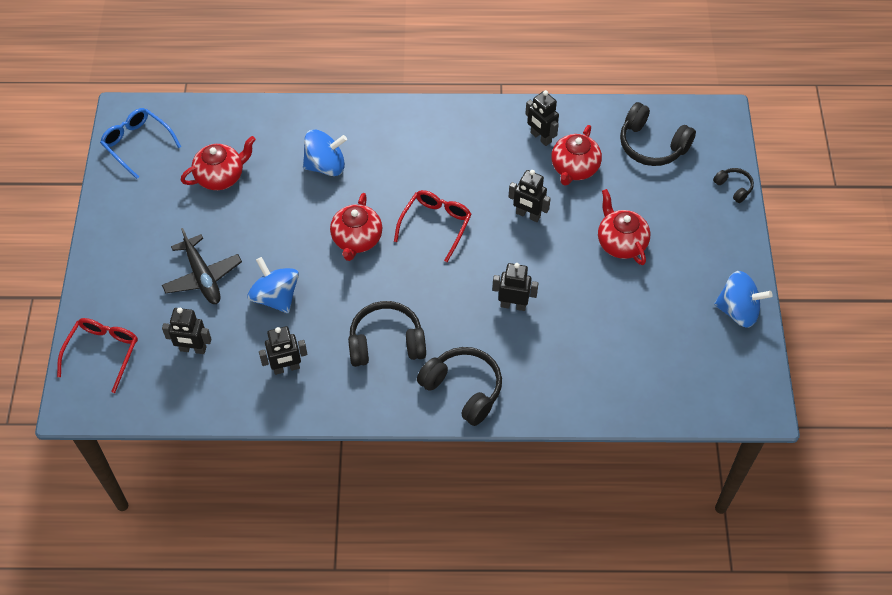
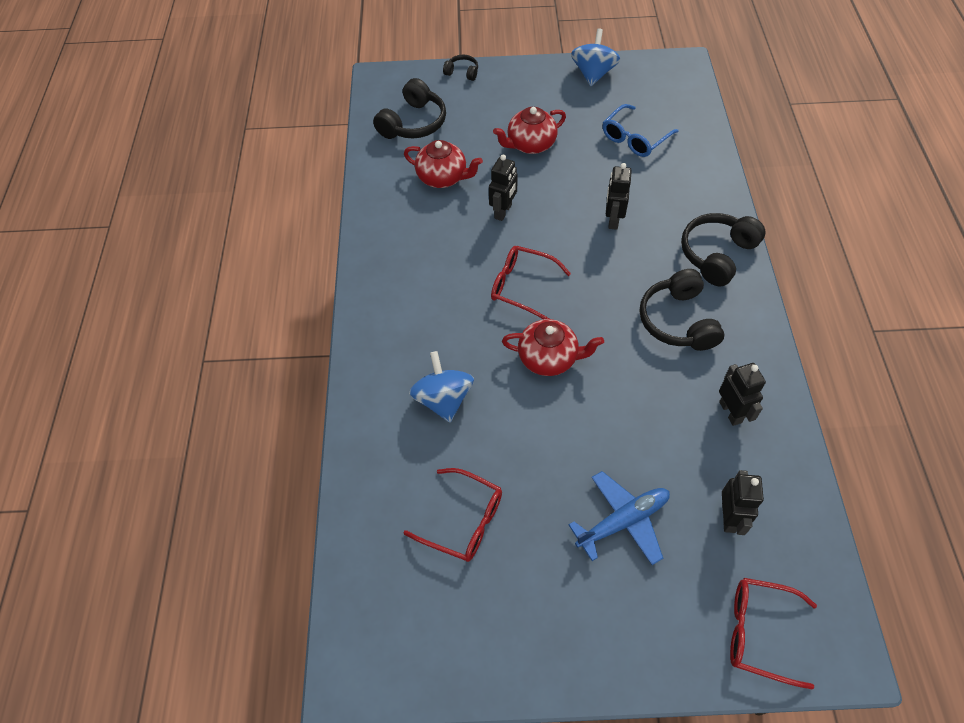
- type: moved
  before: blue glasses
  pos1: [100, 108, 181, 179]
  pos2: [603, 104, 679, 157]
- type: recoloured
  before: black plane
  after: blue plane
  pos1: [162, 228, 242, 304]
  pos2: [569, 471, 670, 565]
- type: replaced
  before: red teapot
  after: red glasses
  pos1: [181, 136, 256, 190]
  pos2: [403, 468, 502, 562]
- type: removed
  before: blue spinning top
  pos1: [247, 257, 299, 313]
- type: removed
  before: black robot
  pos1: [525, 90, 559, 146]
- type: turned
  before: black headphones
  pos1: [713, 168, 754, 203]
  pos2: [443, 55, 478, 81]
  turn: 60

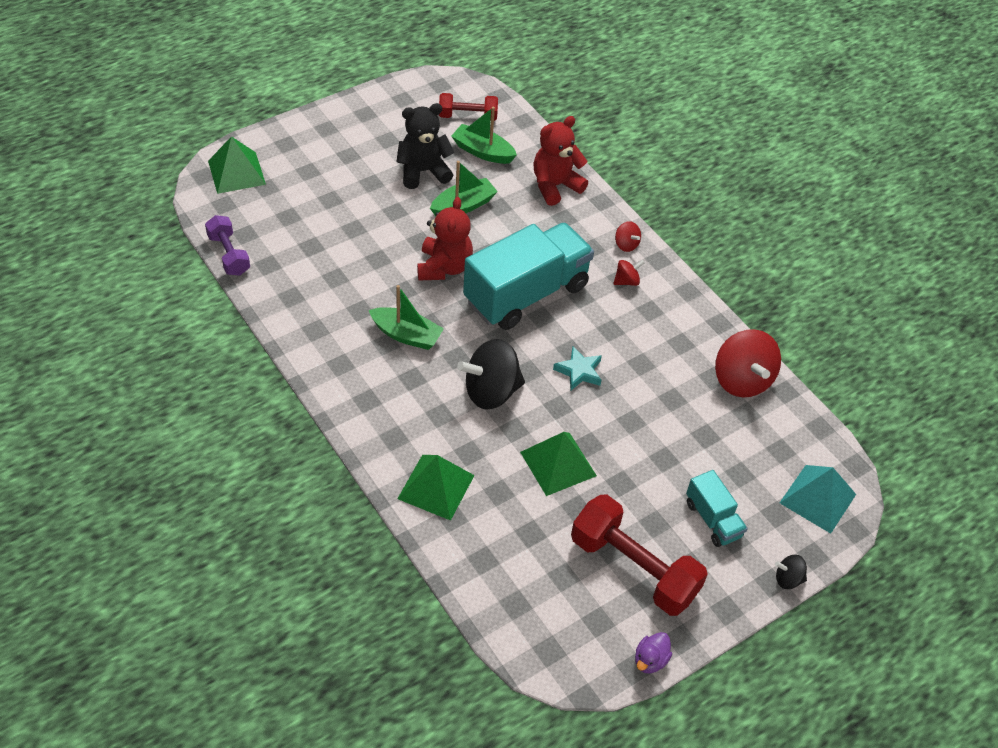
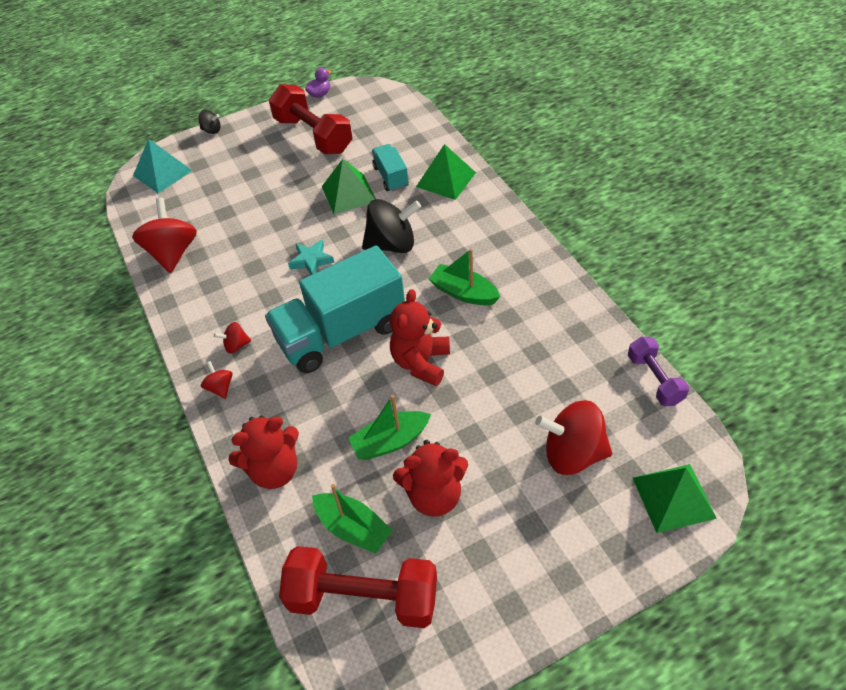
- type: recoloured
  before: black teddy bear
  after: red teddy bear
  pos1: [396, 103, 455, 189]
  pos2: [393, 440, 468, 517]
- type: resized
  before: red dumbbell
  pos1: [439, 93, 498, 121]
  pos2: [279, 546, 437, 628]
  scale: 1.74
- type: moved
  before: turquoise truck
  pos1: [686, 470, 748, 547]
  pos2: [372, 144, 409, 192]
- type: added
  after: red spinning top
  pos2: [535, 400, 612, 475]

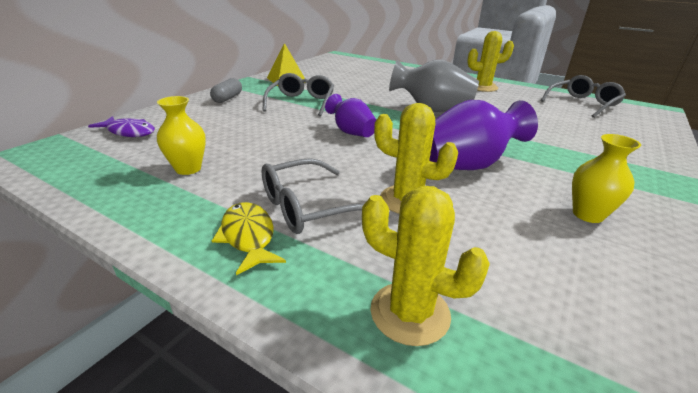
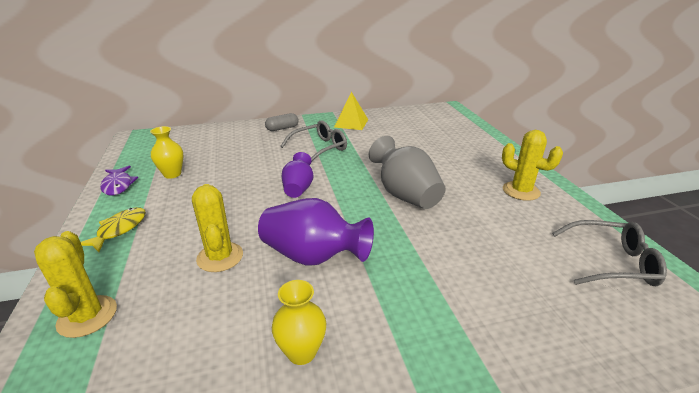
- type: moved
  before: purple fish
  pos1: [88, 116, 155, 137]
  pos2: [100, 166, 138, 196]
- type: removed
  before: grey glasses
  pos1: [262, 158, 364, 234]

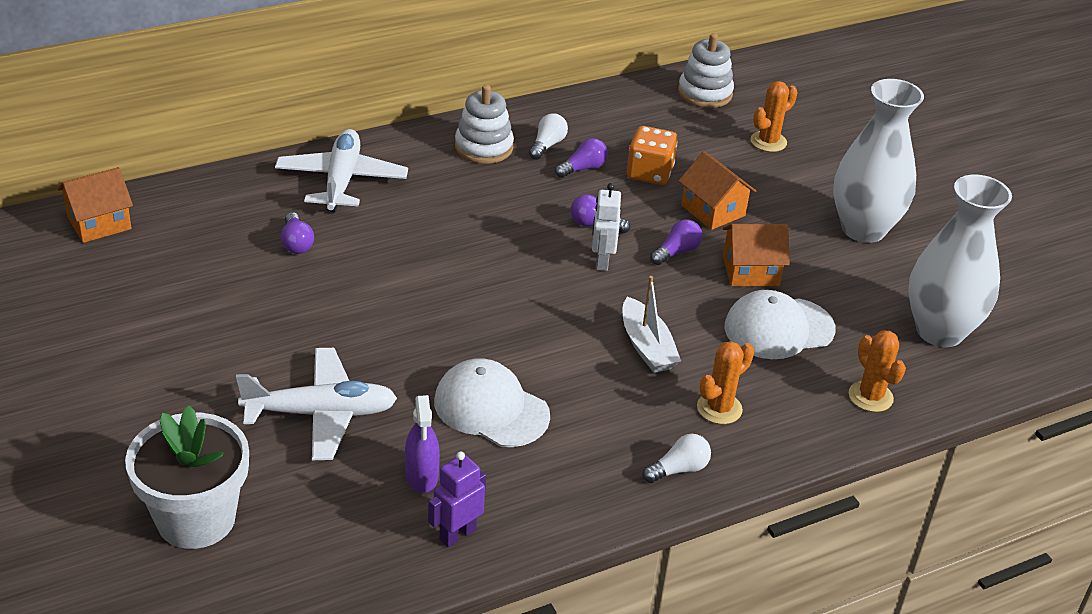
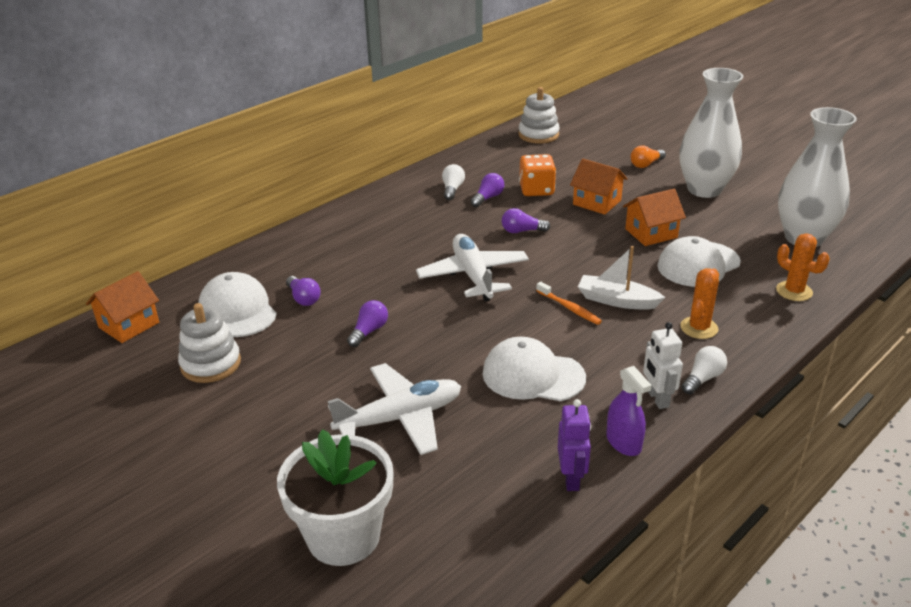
- type: moved
  before: white plane
  pos1: [275, 129, 408, 213]
  pos2: [416, 234, 529, 301]
- type: moved
  before: purple spray bottle
  pos1: [405, 395, 440, 493]
  pos2: [606, 366, 652, 456]
- type: turned
  before: purple robot
  pos1: [428, 451, 486, 547]
  pos2: [558, 399, 591, 491]
  turn: 150
- type: moved
  before: white stacking toy
  pos1: [455, 85, 514, 164]
  pos2: [178, 303, 241, 383]
- type: moved
  before: white robot
  pos1: [592, 183, 621, 271]
  pos2: [643, 322, 683, 409]
- type: turned
  before: white boat
  pos1: [623, 276, 681, 373]
  pos2: [578, 246, 665, 310]
  turn: 150
- type: moved
  before: purple light bulb
  pos1: [650, 219, 703, 265]
  pos2: [347, 300, 388, 347]
- type: removed
  before: orange cactus
  pos1: [750, 81, 798, 152]
- type: added
  after: white cap
  pos2: [198, 272, 277, 337]
- type: added
  after: orange toothbrush
  pos2: [536, 282, 602, 325]
- type: added
  after: orange light bulb
  pos2: [631, 145, 666, 168]

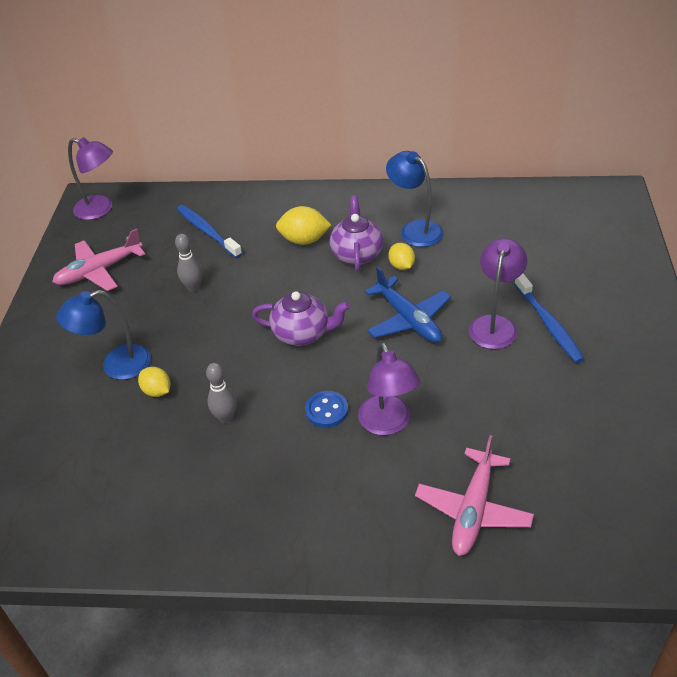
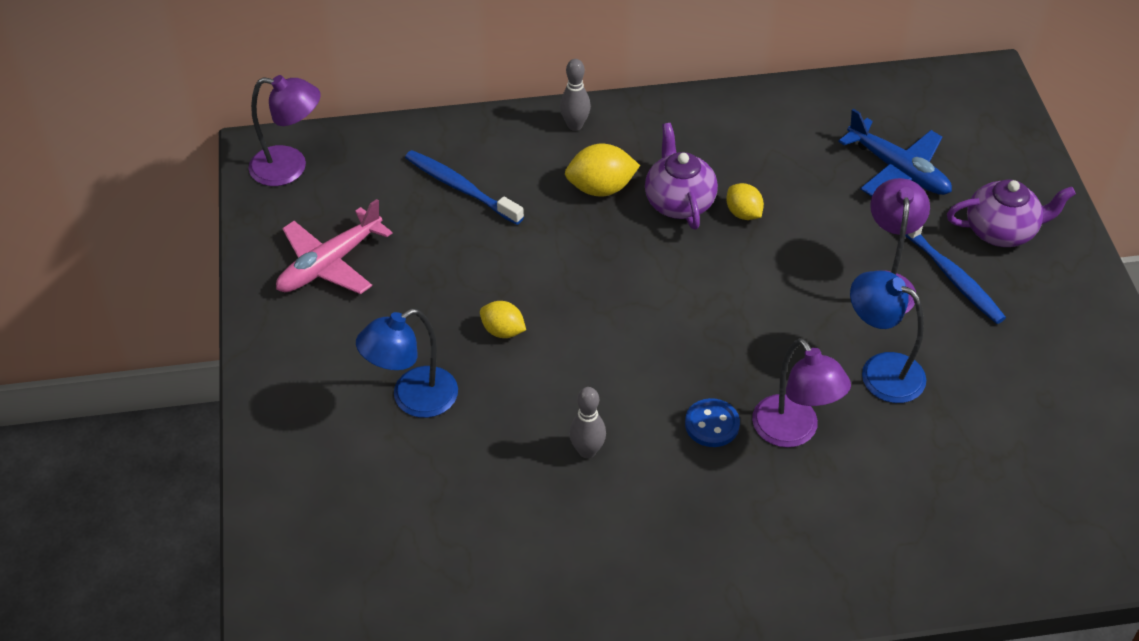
- type: moved
  before: yellow lemon
  pos1: [138, 367, 170, 397]
  pos2: [480, 301, 526, 338]
- type: moved
  before: grey bowling pin
  pos1: [175, 234, 202, 292]
  pos2: [560, 59, 591, 131]
- type: moved
  before: purple teapot
  pos1: [252, 291, 350, 346]
  pos2: [947, 179, 1076, 247]
- type: moved
  before: blue plane
  pos1: [365, 267, 451, 343]
  pos2: [838, 109, 952, 196]
- type: moved
  before: blue lamp
  pos1: [386, 151, 443, 247]
  pos2: [850, 271, 926, 403]
- type: removed
  before: pink plane
  pos1: [415, 435, 534, 556]

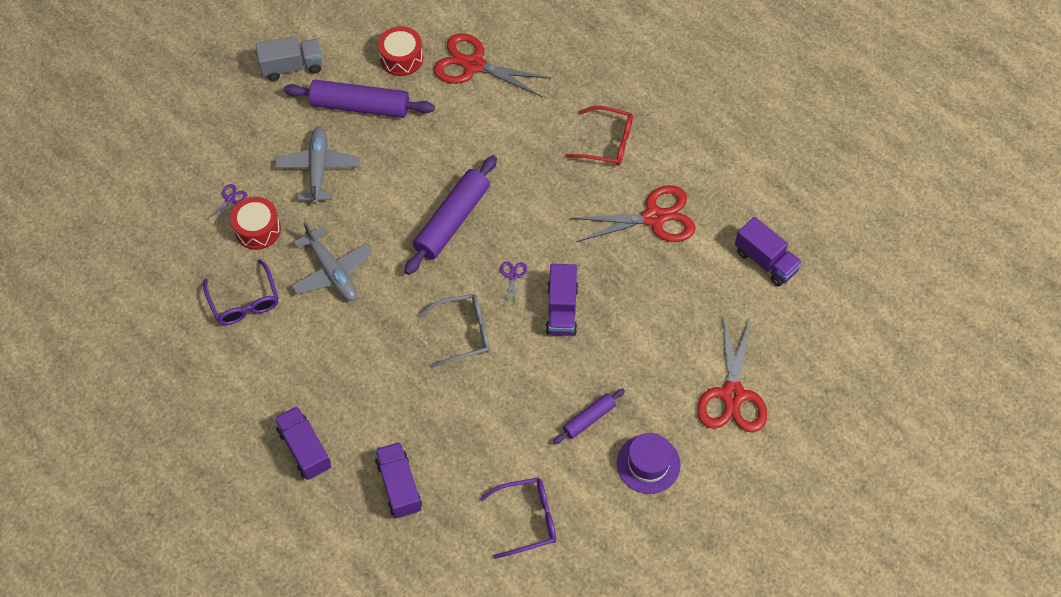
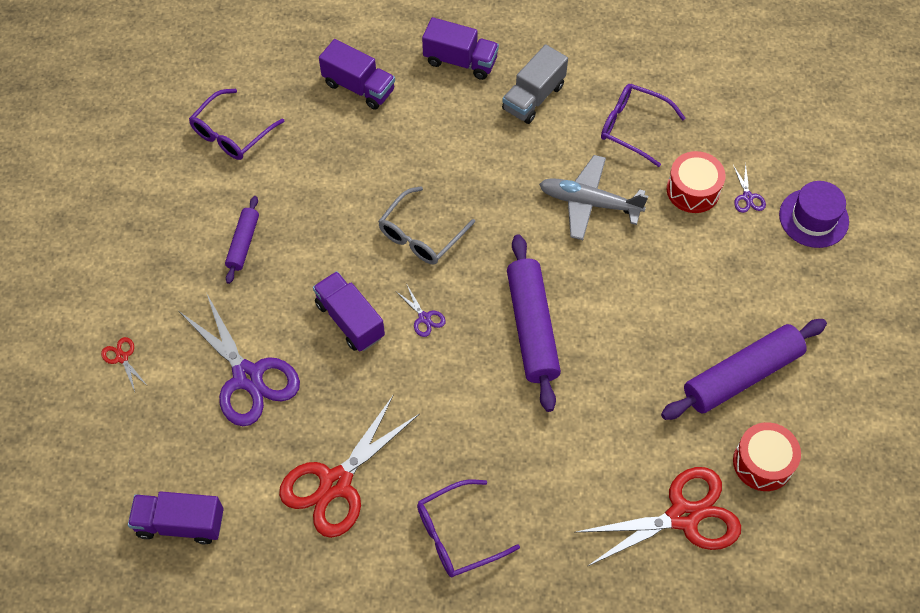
- type: moved
  before: grey truck
  pos1: [256, 36, 322, 81]
  pos2: [502, 44, 568, 124]
- type: removed
  before: grey plane
  pos1: [275, 126, 360, 204]
- type: recoloured
  before: red glasses
  after: purple glasses
  pos1: [565, 106, 633, 166]
  pos2: [417, 480, 520, 578]
- type: moved
  before: purple hat
  pos1: [617, 433, 681, 494]
  pos2: [779, 181, 849, 248]
- type: resized
  before: red scissors
  pos1: [697, 316, 767, 432]
  pos2: [101, 337, 147, 392]
  scale: 0.41
- type: added
  after: purple scissors
  pos2: [179, 294, 300, 426]

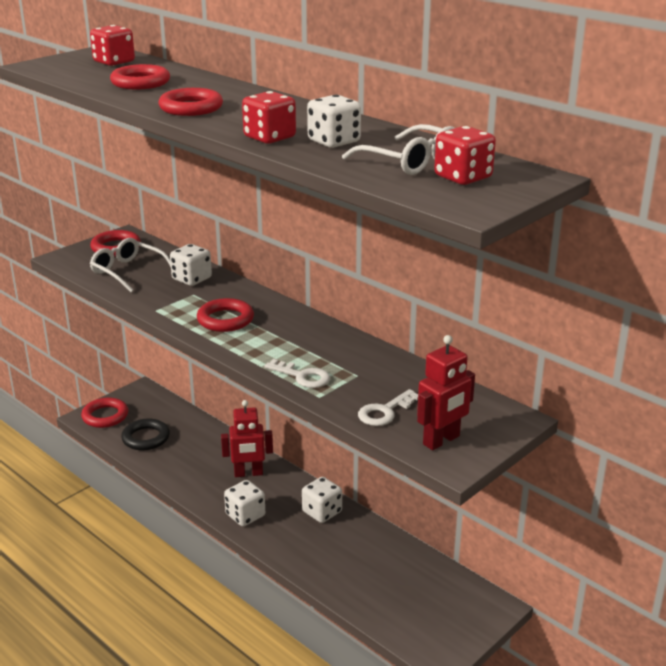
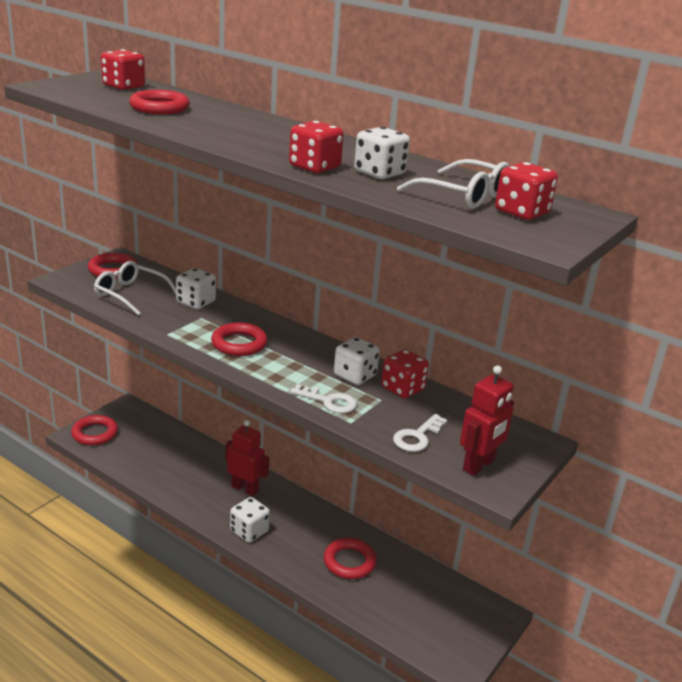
- type: removed
  before: black ring
  pos1: [121, 419, 170, 451]
- type: moved
  before: red ring
  pos1: [159, 88, 223, 116]
  pos2: [324, 538, 377, 579]
- type: turned
  before: red robot
  pos1: [221, 400, 273, 477]
  pos2: [226, 420, 269, 496]
  turn: -135
- type: moved
  before: white dice
  pos1: [302, 477, 342, 523]
  pos2: [334, 337, 380, 385]
- type: added
  after: red dice
  pos2: [381, 349, 429, 399]

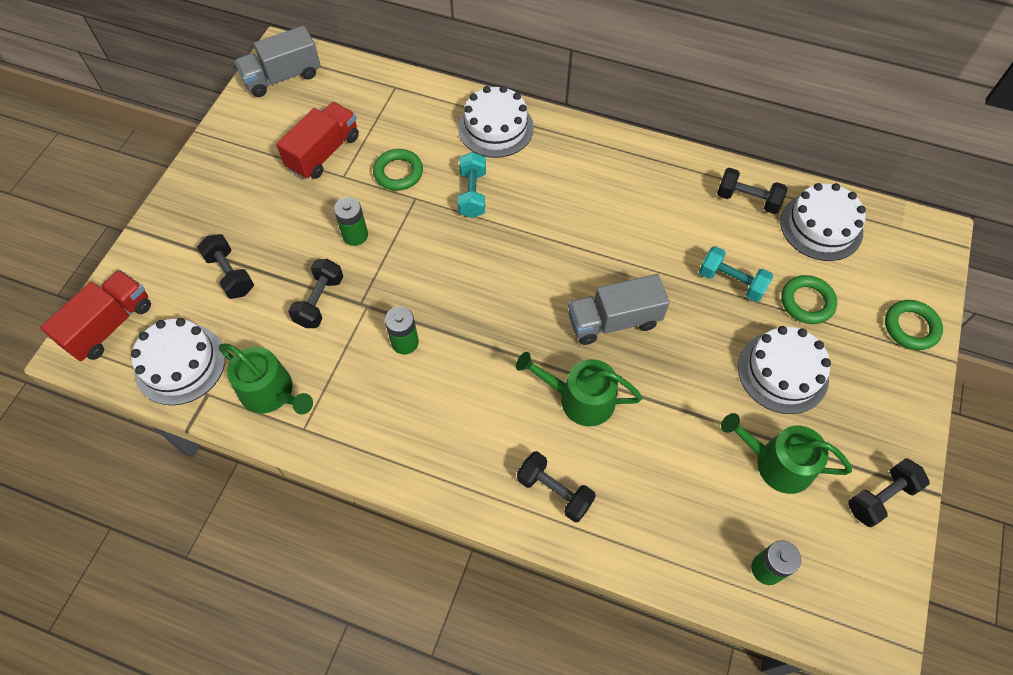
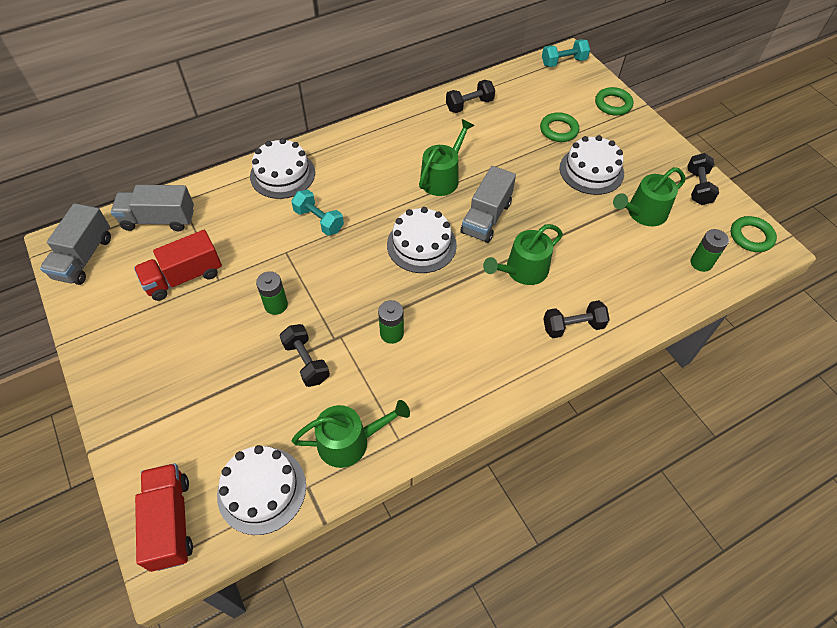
- type: removed
  before: black dumbbell
  pos1: [197, 234, 254, 299]
- type: turned
  before: red truck
  pos1: [276, 102, 359, 179]
  pos2: [134, 230, 222, 301]
  turn: -105
- type: moved
  before: green ring
  pos1: [373, 149, 423, 191]
  pos2: [731, 216, 777, 252]
- type: moved
  before: turquoise dumbbell
  pos1: [699, 246, 773, 302]
  pos2: [542, 39, 590, 67]
- type: moved
  before: white cake
  pos1: [780, 183, 866, 261]
  pos2: [387, 207, 457, 273]
- type: added
  after: grey truck
  pos2: [111, 185, 194, 232]
- type: added
  after: green watering can
  pos2: [419, 119, 474, 196]

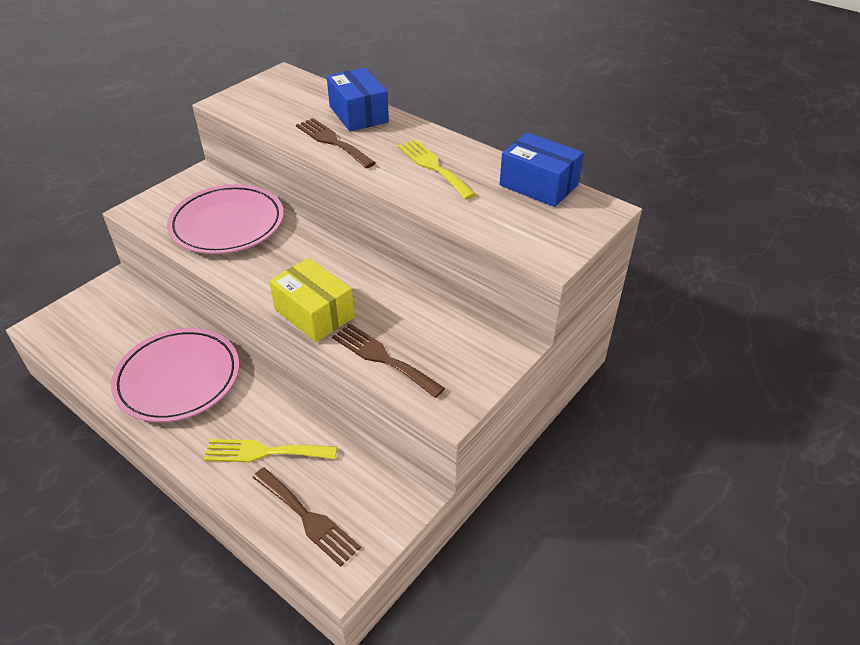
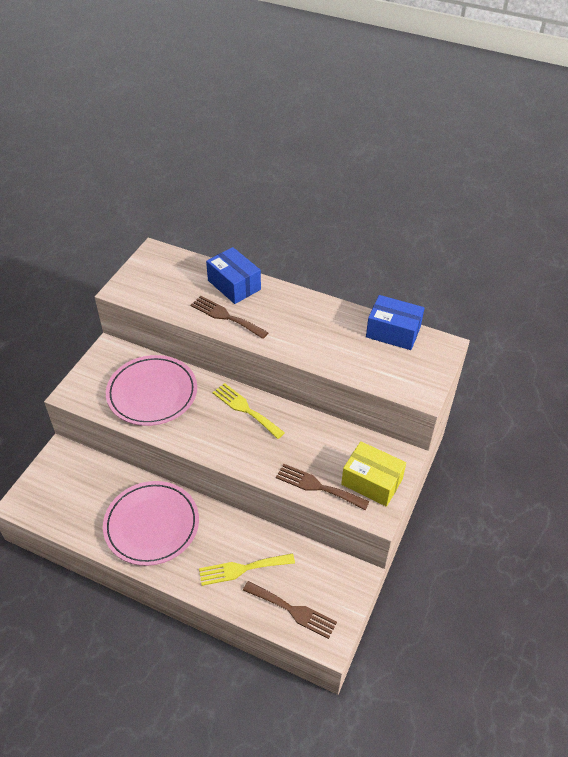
- type: moved
  before: yellow box
  pos1: [269, 258, 355, 342]
  pos2: [341, 441, 406, 507]
- type: moved
  before: yellow fork
  pos1: [398, 139, 476, 200]
  pos2: [213, 383, 285, 439]

